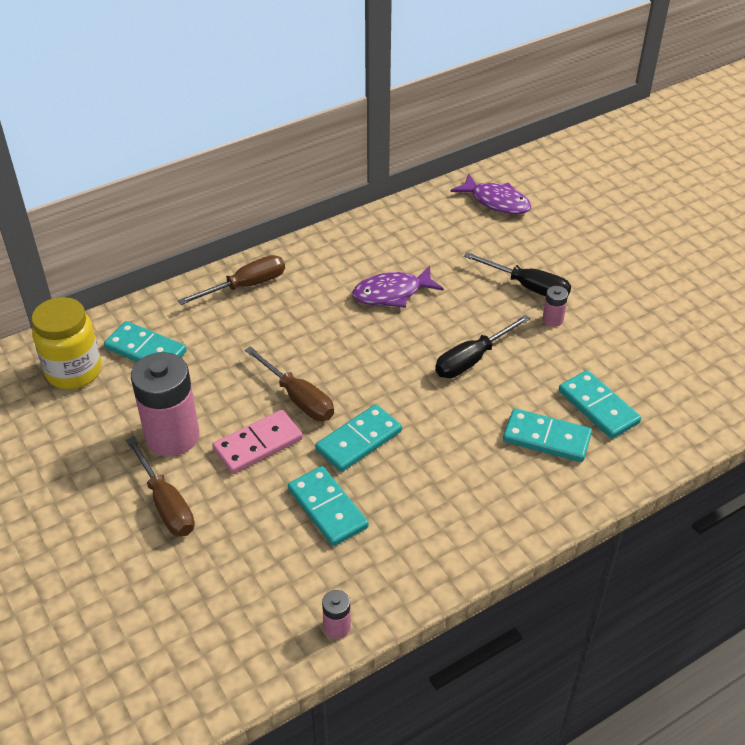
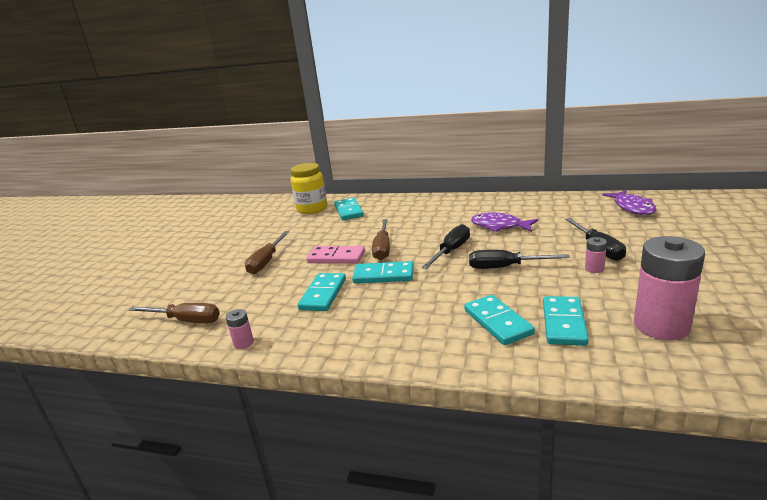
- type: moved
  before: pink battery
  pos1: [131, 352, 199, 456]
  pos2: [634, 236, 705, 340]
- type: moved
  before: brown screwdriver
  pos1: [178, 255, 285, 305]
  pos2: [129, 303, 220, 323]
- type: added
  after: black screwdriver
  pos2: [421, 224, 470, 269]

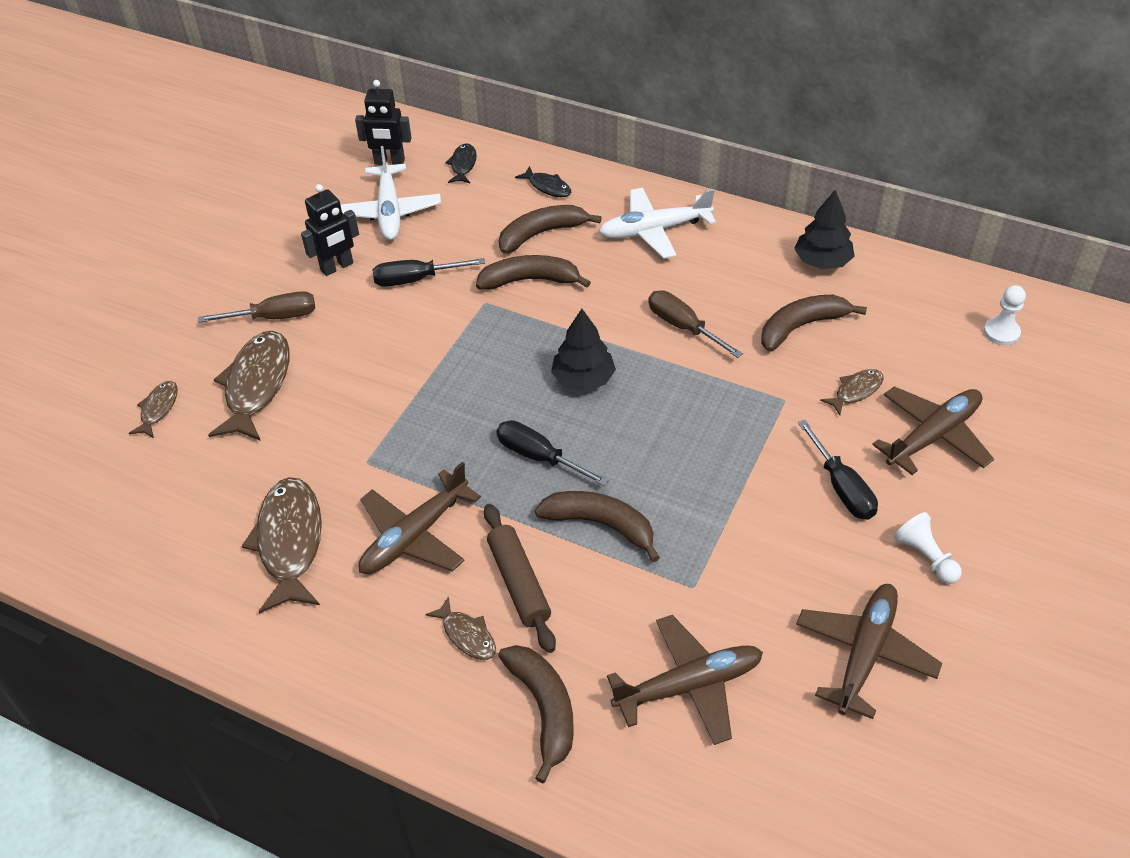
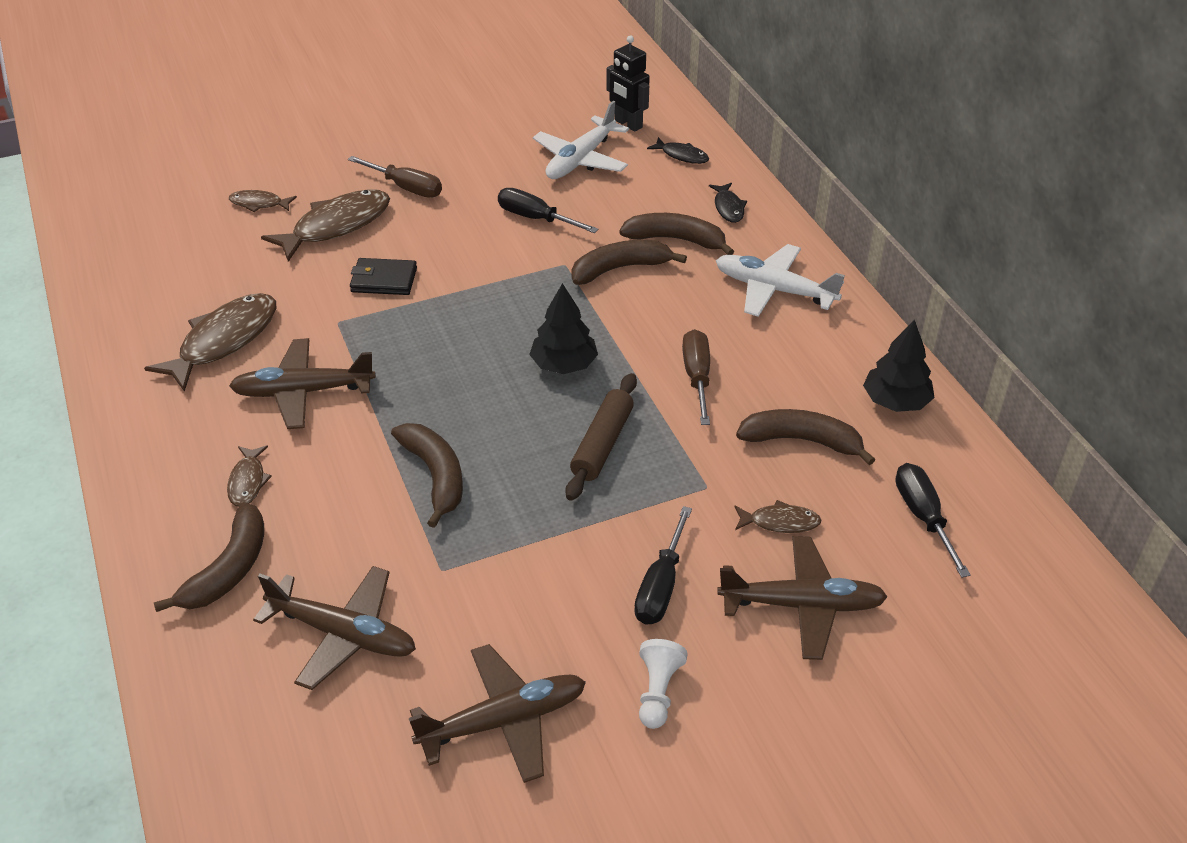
- type: turned
  before: brown fish
  pos1: [129, 381, 178, 438]
  pos2: [229, 190, 297, 212]
  turn: -135
- type: removed
  before: black robot
  pos1: [301, 184, 359, 276]
- type: turned
  before: black fish
  pos1: [445, 143, 477, 183]
  pos2: [647, 137, 709, 164]
  turn: 75
- type: turned
  before: brown banana
  pos1: [476, 255, 591, 290]
  pos2: [571, 240, 687, 285]
  turn: -60
- type: moved
  before: brown rolling pin
  pos1: [484, 504, 556, 653]
  pos2: [566, 373, 637, 501]
- type: moved
  before: black screwdriver
  pos1: [496, 420, 609, 486]
  pos2: [895, 463, 971, 578]
- type: removed
  before: white pawn
  pos1: [984, 285, 1026, 345]
- type: added
  after: black wallet
  pos2: [350, 258, 417, 295]

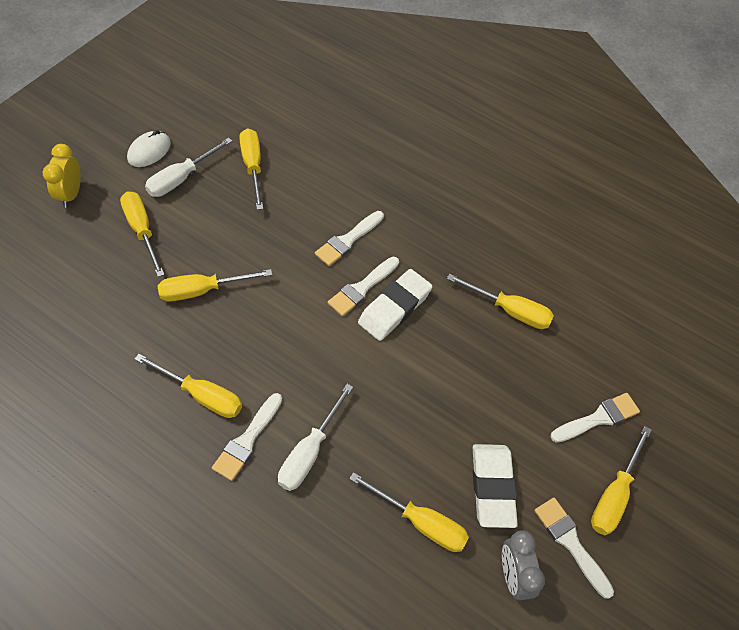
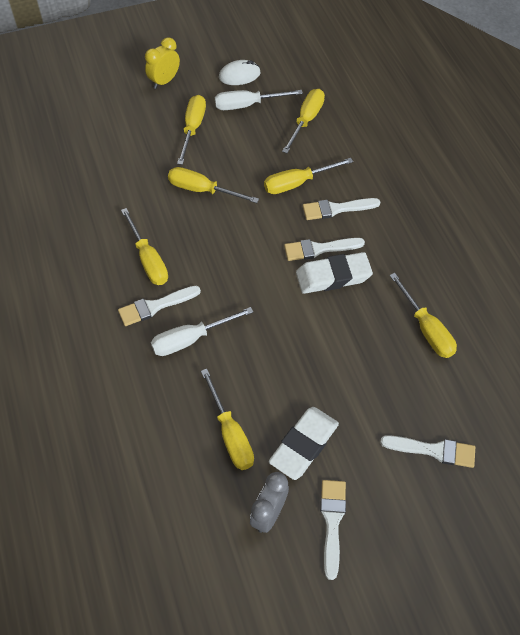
- type: moved
  before: yellow screwdriver
  pos1: [591, 426, 652, 535]
  pos2: [264, 158, 353, 194]

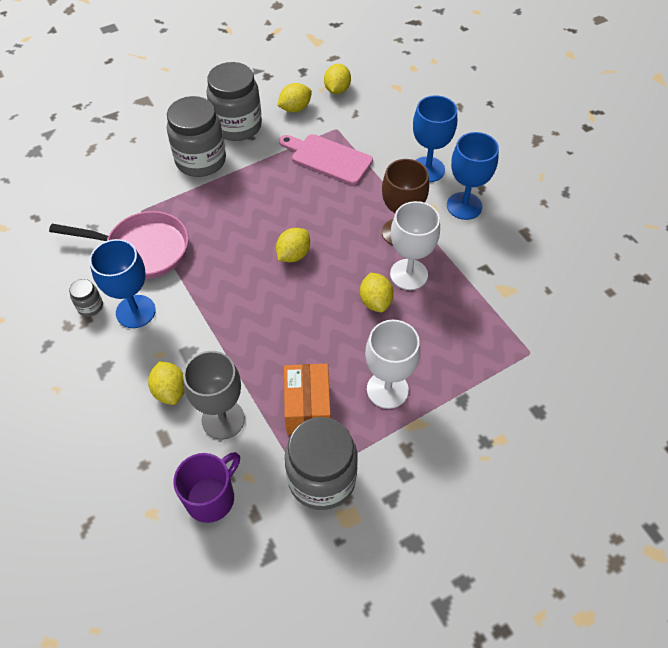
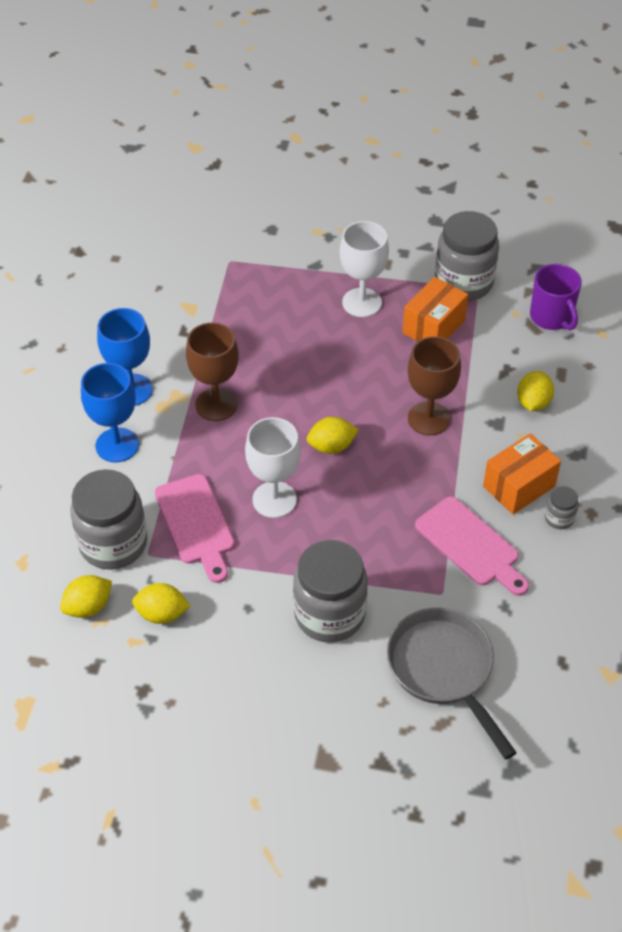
- type: replaced
  before: pink pan
  after: pink cutting board
  pos1: [49, 211, 188, 279]
  pos2: [415, 496, 529, 596]
- type: replaced
  before: blue goblet
  after: orange box
  pos1: [89, 239, 156, 328]
  pos2: [483, 433, 561, 514]
- type: turned
  before: purple mug
  pos1: [173, 452, 240, 523]
  pos2: [530, 264, 582, 330]
  turn: -105
- type: removed
  before: grey goblet
  pos1: [183, 351, 245, 440]
- type: moved
  before: grey jar
  pos1: [206, 62, 262, 141]
  pos2: [70, 469, 147, 570]
- type: removed
  before: yellow lemon
  pos1: [360, 273, 394, 312]
- type: moved
  before: white goblet
  pos1: [390, 201, 440, 290]
  pos2: [245, 417, 301, 518]
- type: added
  after: grey pan
  pos2: [387, 608, 517, 759]
- type: added
  after: brown goblet
  pos2: [408, 336, 461, 435]

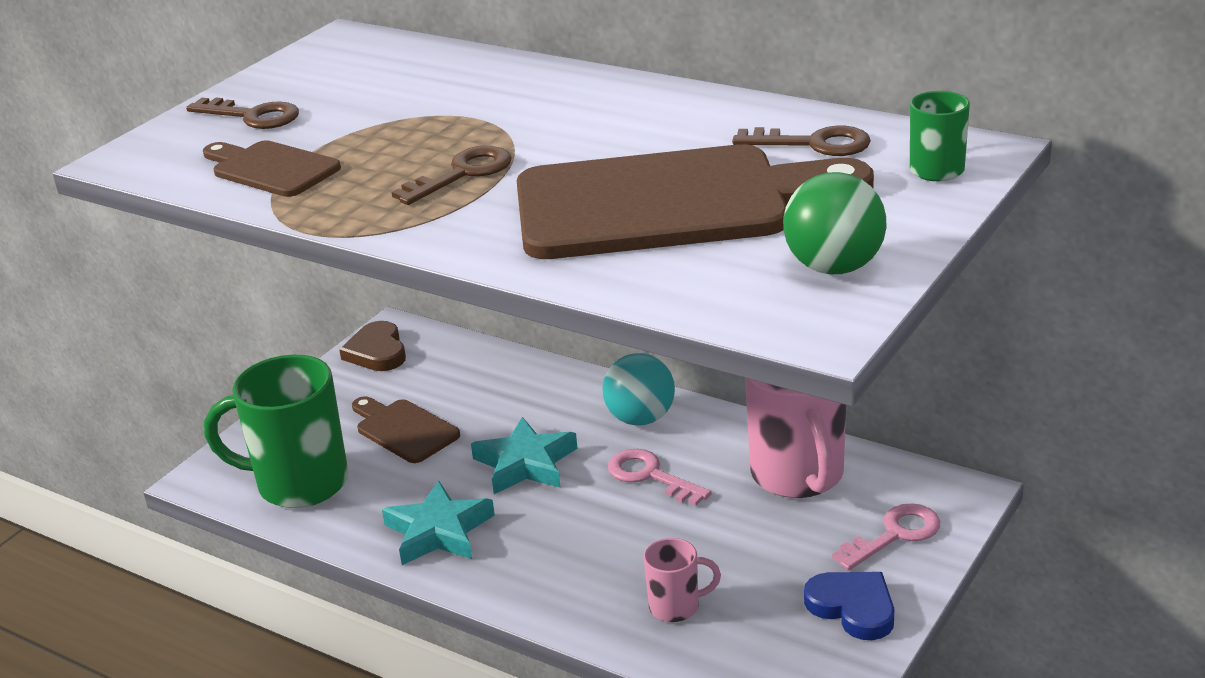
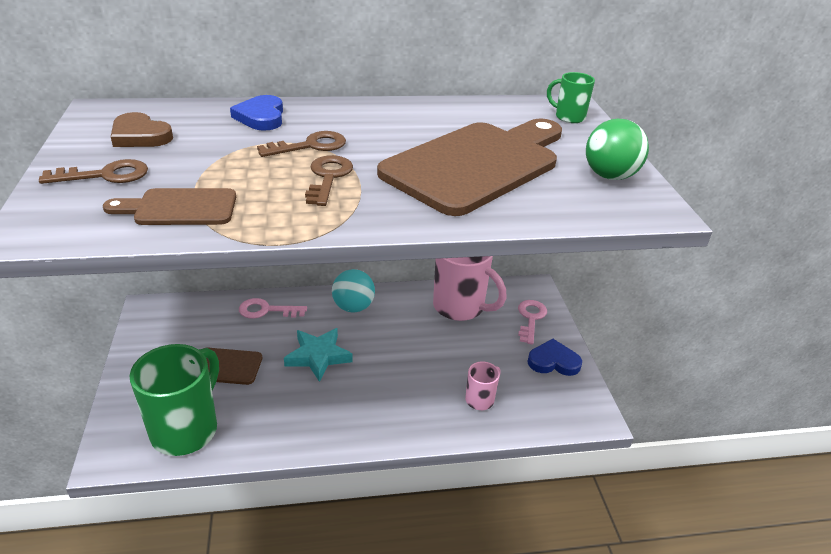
- type: turned
  before: green mug
  pos1: [204, 355, 348, 508]
  pos2: [130, 344, 219, 456]
  turn: 150
- type: moved
  before: brown heart
  pos1: [339, 321, 406, 371]
  pos2: [111, 112, 173, 147]
- type: removed
  before: turquoise star
  pos1: [382, 480, 495, 565]
- type: moved
  before: pink key
  pos1: [608, 449, 712, 506]
  pos2: [239, 298, 307, 319]
- type: moved
  before: brown key
  pos1: [732, 126, 871, 156]
  pos2: [257, 131, 346, 157]
- type: added
  after: blue heart
  pos2: [230, 95, 283, 131]

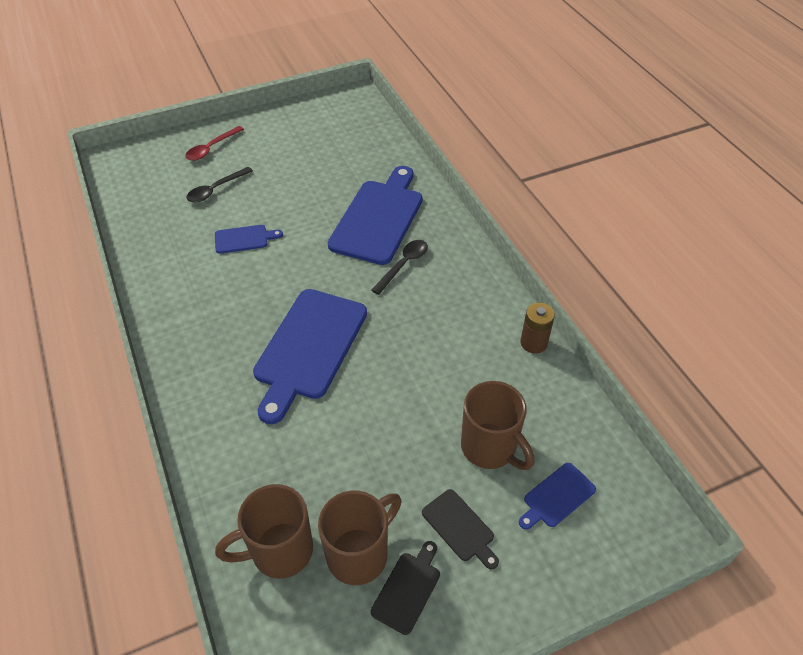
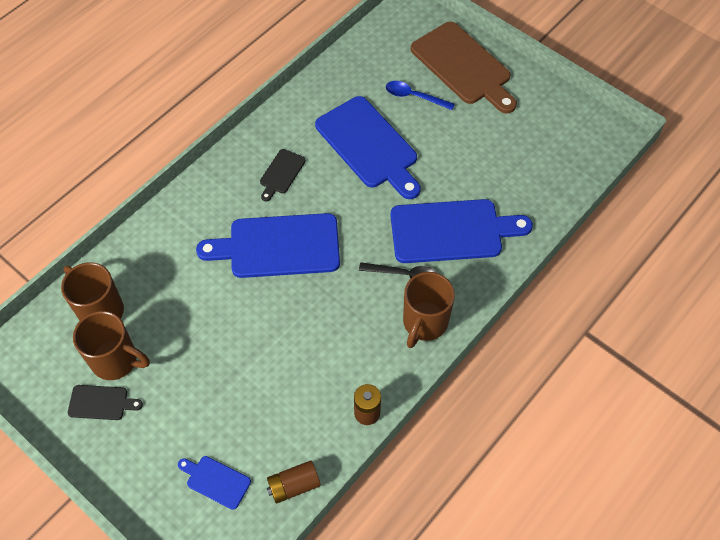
- type: replaced
  before: red spoon
  after: brown cutting board
  pos1: [185, 126, 244, 161]
  pos2: [411, 22, 517, 113]
- type: recoloured
  before: black spoon
  after: blue spoon
  pos1: [186, 167, 253, 202]
  pos2: [386, 81, 455, 110]
- type: resized
  before: blue cutting board
  pos1: [215, 225, 283, 254]
  pos2: [315, 96, 421, 199]
  scale: 2.14
- type: moved
  before: black cutting board
  pos1: [422, 489, 499, 569]
  pos2: [260, 149, 306, 201]
- type: moved
  before: brown mug
  pos1: [461, 381, 534, 470]
  pos2: [403, 272, 455, 348]
- type: added
  after: brown battery
  pos2: [267, 460, 321, 504]

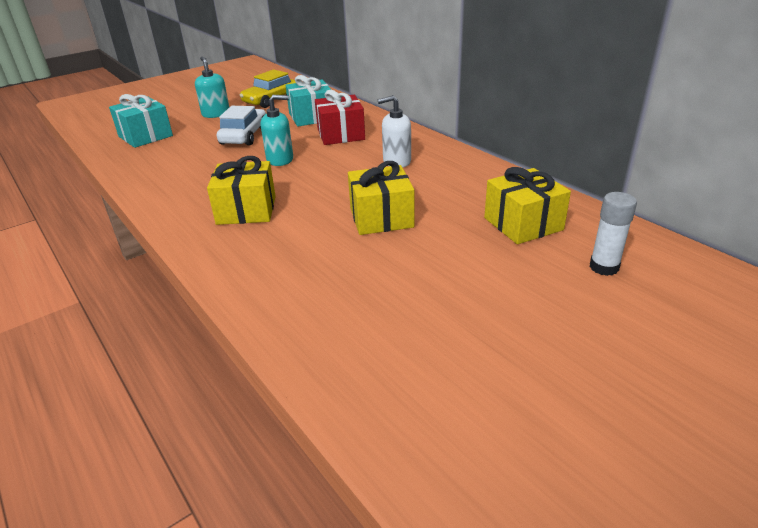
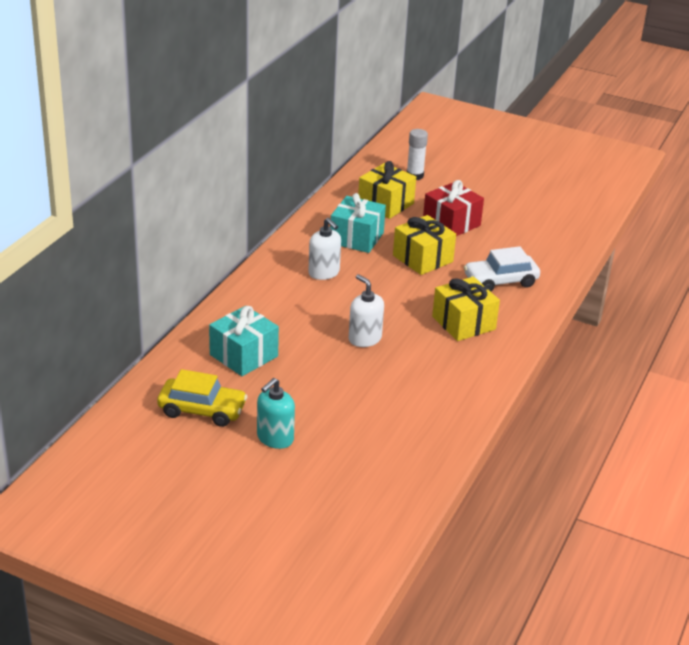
- type: moved
  before: turquoise gift
  pos1: [109, 94, 173, 148]
  pos2: [330, 193, 386, 253]
- type: moved
  before: white car
  pos1: [217, 106, 266, 146]
  pos2: [464, 246, 540, 292]
- type: recoloured
  before: turquoise soap dispenser
  after: white soap dispenser
  pos1: [261, 95, 293, 166]
  pos2: [349, 274, 384, 347]
- type: moved
  before: red gift
  pos1: [315, 90, 365, 145]
  pos2: [423, 180, 484, 236]

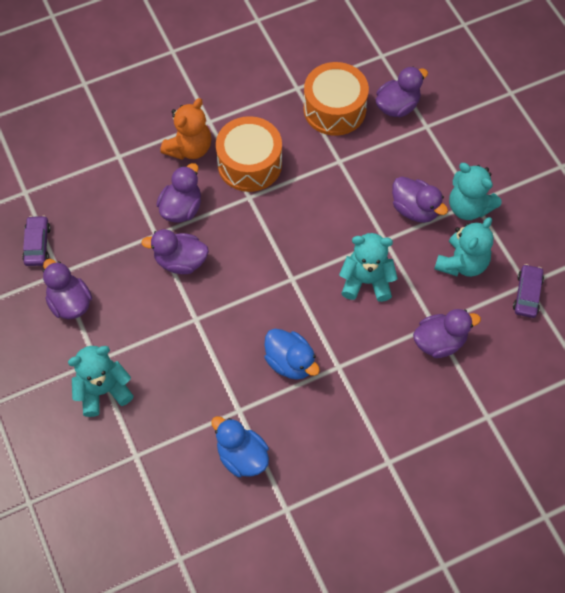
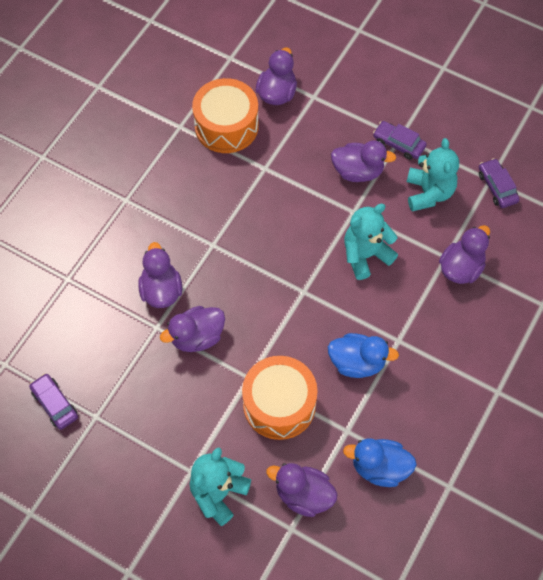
- type: moved
  before: purple duck
  pos1: [43, 259, 92, 320]
  pos2: [266, 463, 337, 517]
- type: removed
  before: orange teddy bear
  pos1: [160, 98, 211, 160]
- type: moved
  before: orange drum
  pos1: [216, 116, 282, 192]
  pos2: [242, 356, 318, 440]
- type: replaced
  before: turquoise teddy bear
  after: purple car
  pos1: [449, 163, 501, 220]
  pos2: [373, 121, 427, 160]

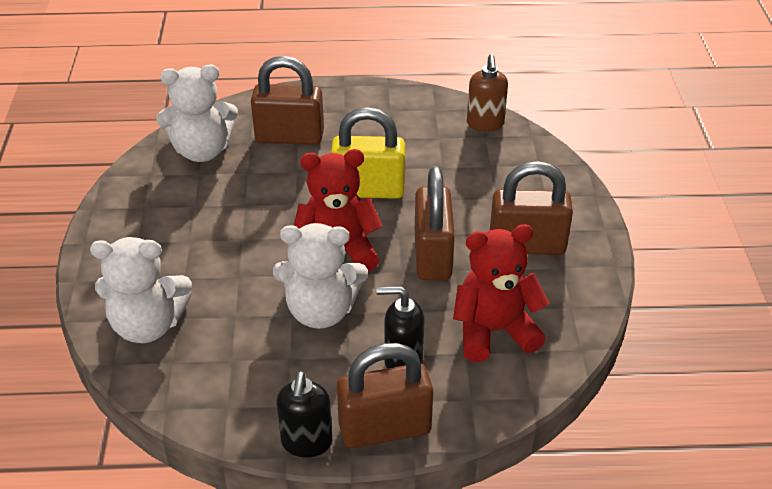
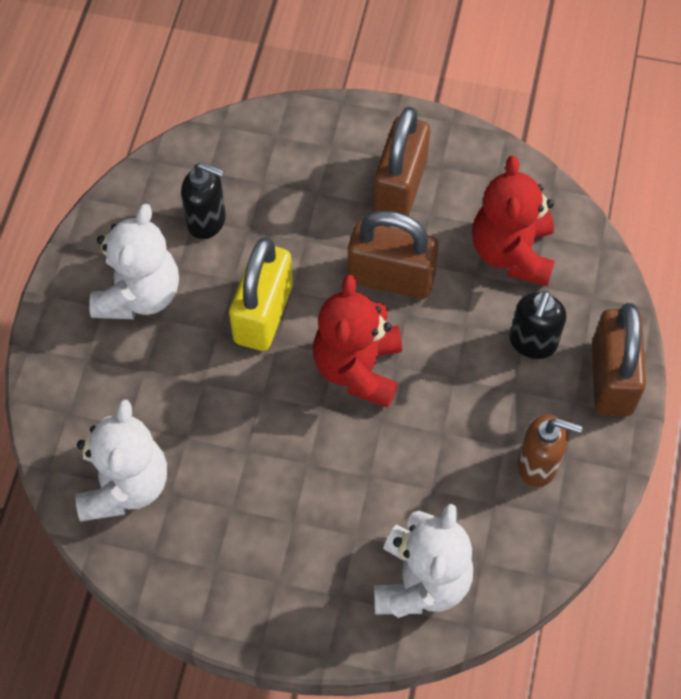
- type: removed
  before: brown padlock
  pos1: [251, 56, 324, 145]
- type: moved
  before: white teddy bear
  pos1: [273, 223, 368, 329]
  pos2: [89, 204, 179, 319]
- type: moved
  before: black soap dispenser
  pos1: [277, 371, 332, 458]
  pos2: [181, 162, 226, 239]
- type: moved
  before: brown soap dispenser
  pos1: [467, 54, 508, 132]
  pos2: [517, 414, 583, 487]

